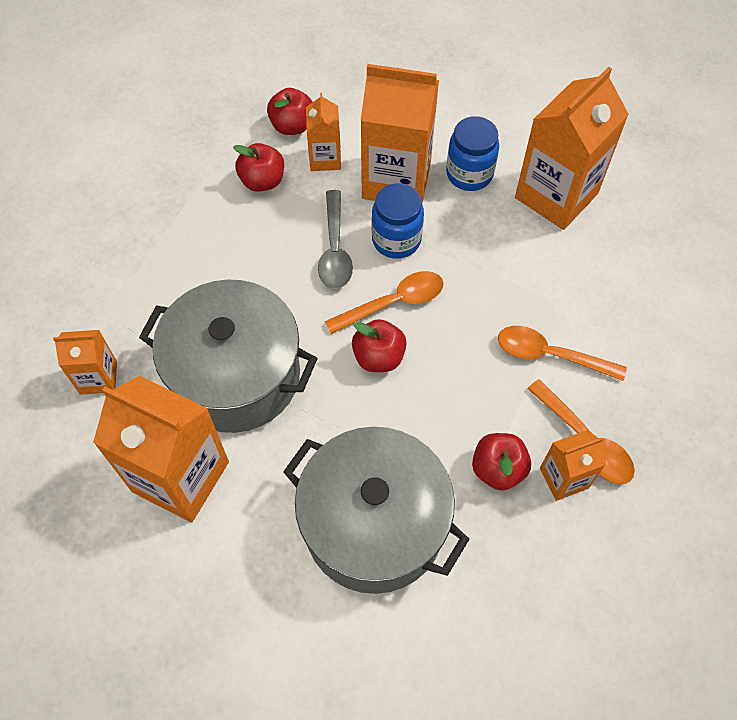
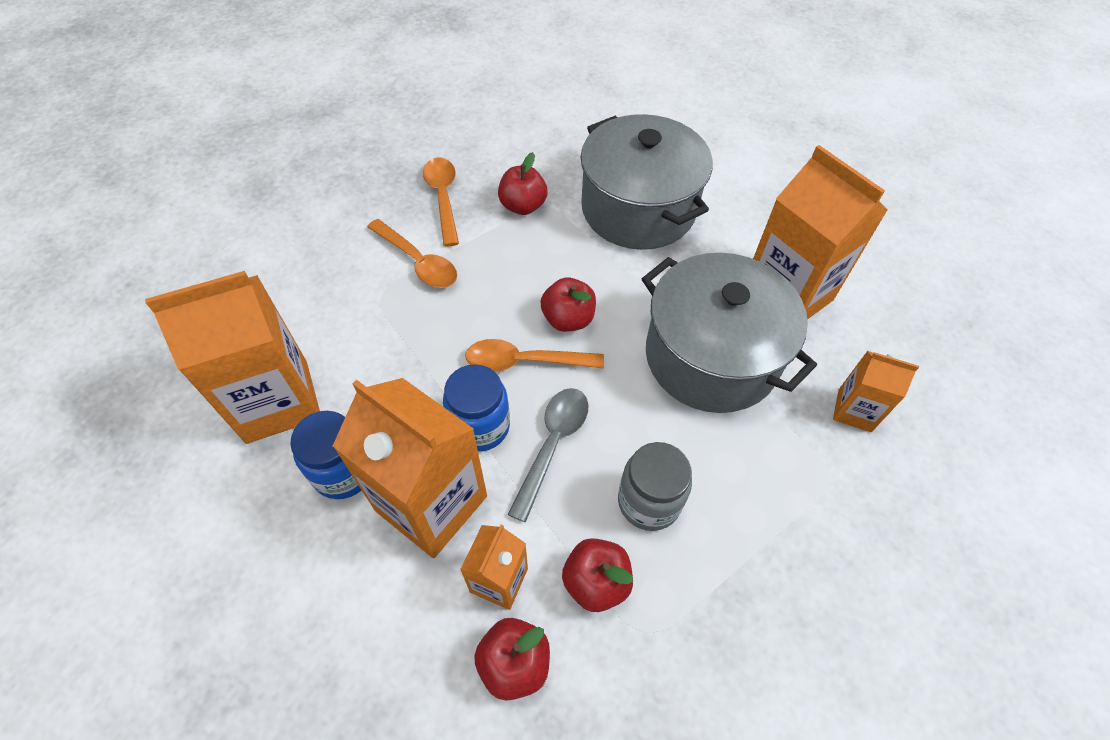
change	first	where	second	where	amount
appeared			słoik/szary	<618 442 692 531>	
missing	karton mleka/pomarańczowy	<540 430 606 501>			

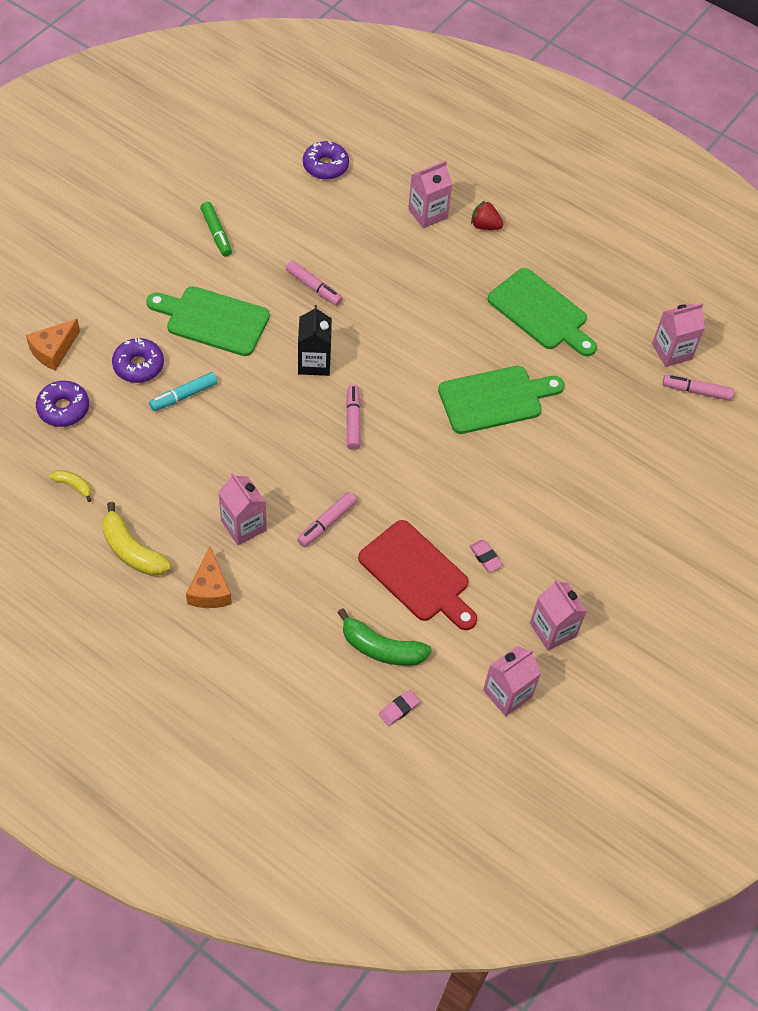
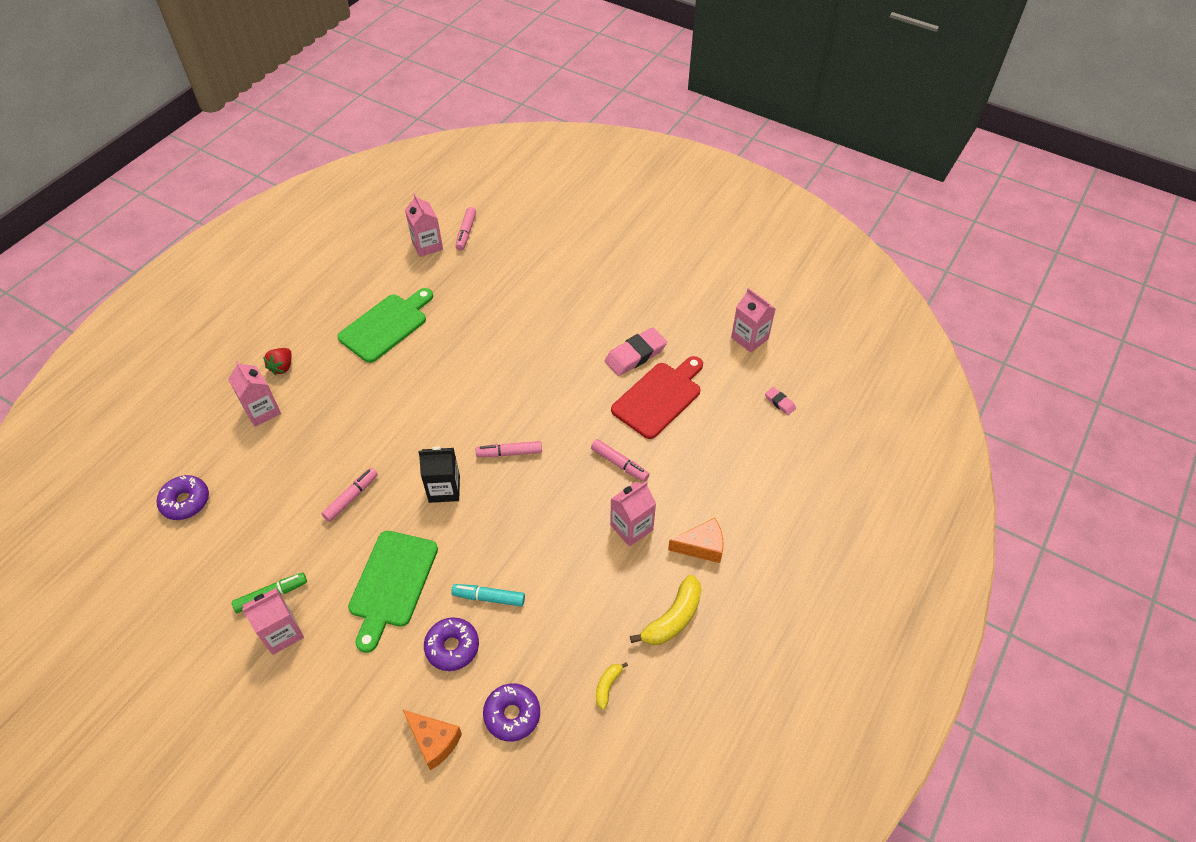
change	first	where	second	where	amount
relocated	karton mleka/różowy	<530 579 587 651>		<242 588 304 655>	
spun	flamaster/turkusowy	<149 372 218 411>		<451 584 525 607>	135 degrees clockwise
size	gumka do mazania/różowy	<469 540 503 572>		<605 327 667 376>	x1.99
missing	banan/zielony	<337 608 432 666>			
missing	deska do krojenia/zielony	<438 366 565 434>			

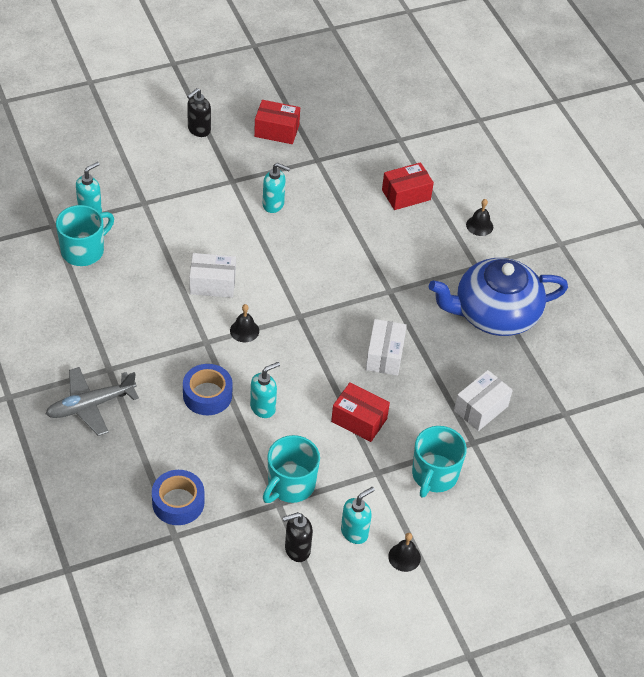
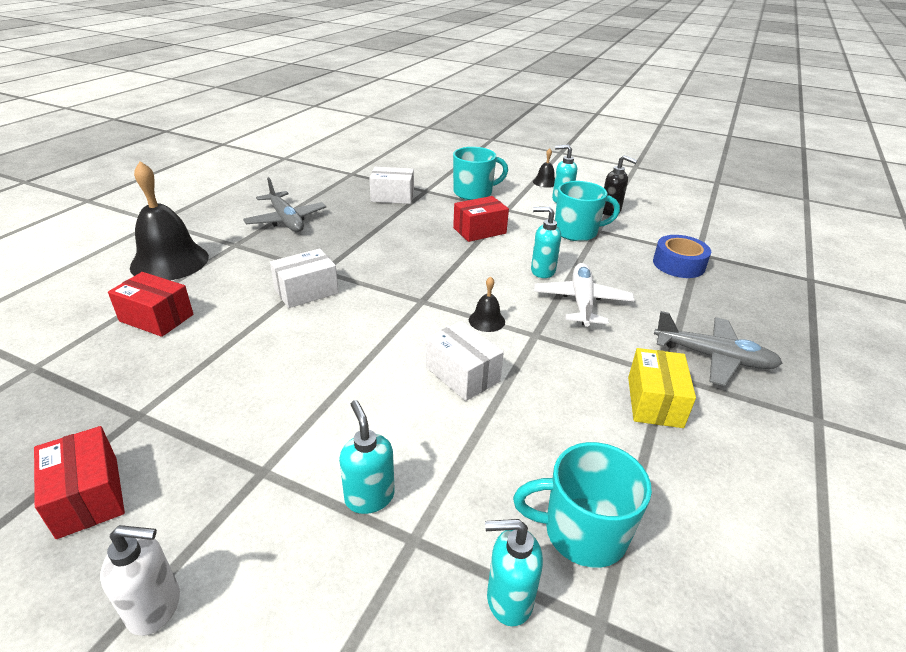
change	first	where	second	where	amount
colour	dozownik mydła/czarny	<187 88 211 137>	dozownik mydła/biały	<100 525 180 636>	
size	dzwonek/czarny	<466 199 493 236>		<130 161 209 280>	x2.22
exchanged	imbryk/niebieski	<429 258 568 336>	samolot/szary	<243 177 326 232>	
relocated	pudełko/biały	<366 319 407 376>		<270 248 339 308>	
relocated	dozownik mydła/turkusowy	<263 163 290 213>		<339 400 395 514>	
spun	pudełko/czerwony	<331 382 390 442>		<453 196 509 242>	75 degrees clockwise
exchanged	taśma klejąca/niebieski	<183 364 233 415>	samolot/biały	<534 263 634 327>	
appeared			pudełko/żółty	<628 348 696 428>	

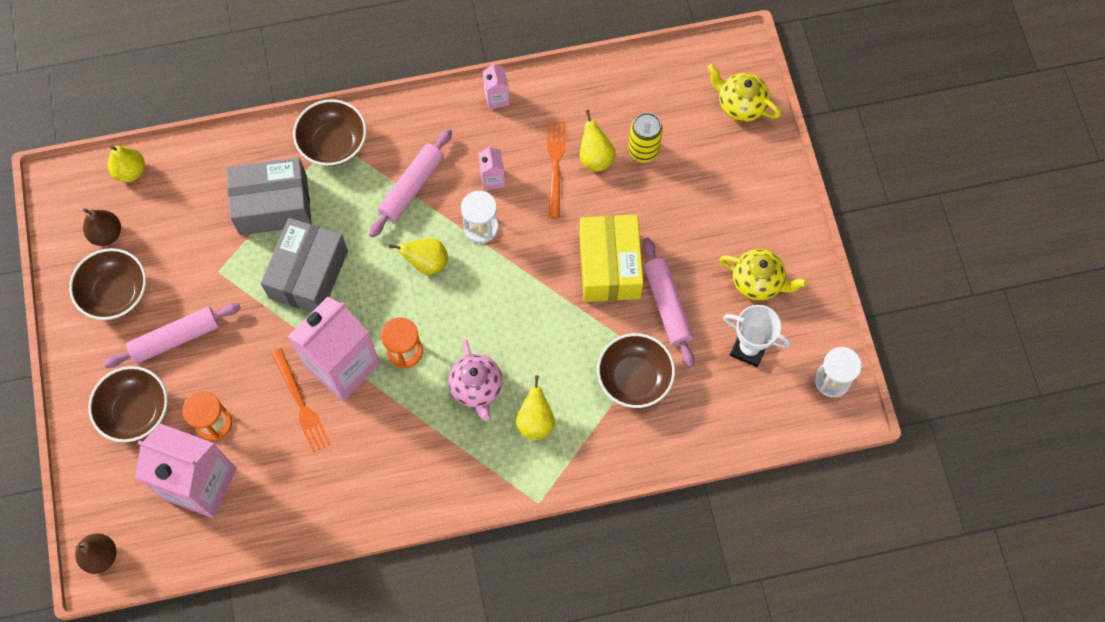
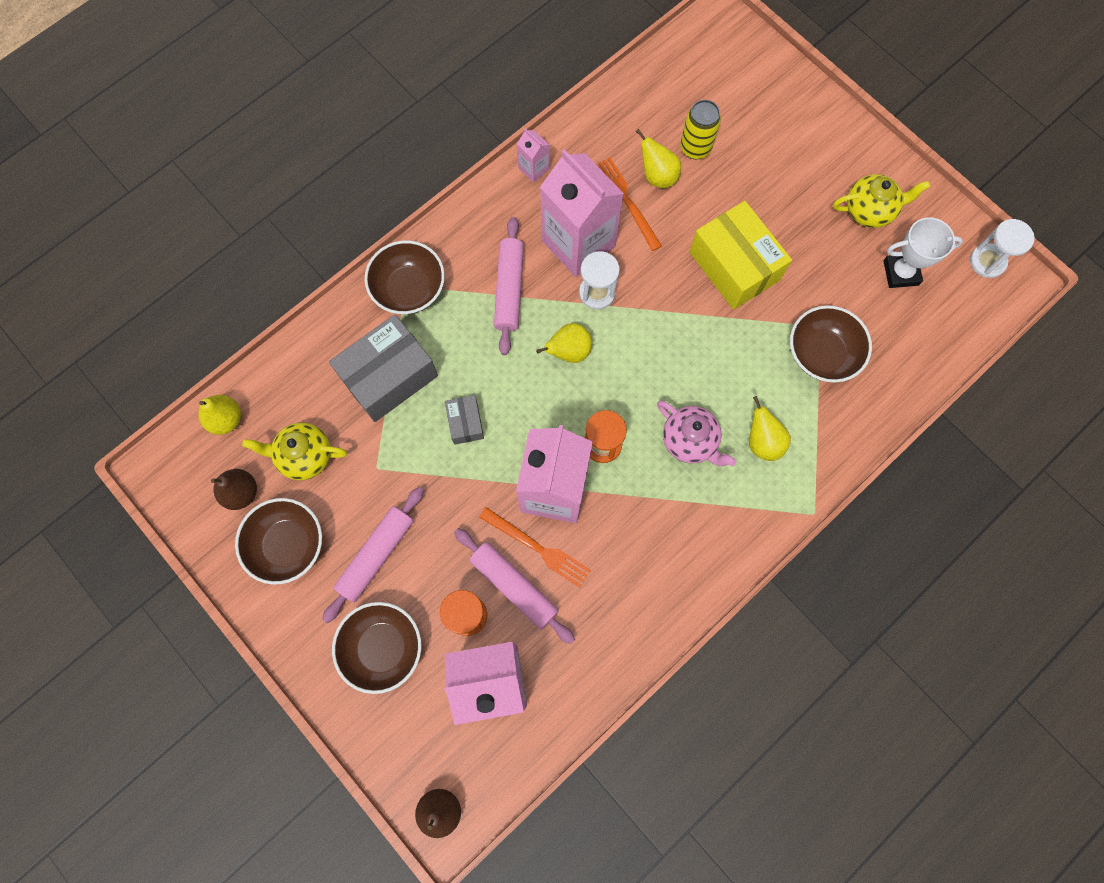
change	first	where	second	where	amount
relocated	imbryk/żółty	<708 64 781 122>		<242 423 347 480>	
size	pudełko/szary	<260 218 348 312>		<445 395 484 445>	x0.50
relocated	wałek do ciasta/różowy	<643 237 695 368>		<454 528 575 644>	
size	karton mleka/różowy	<478 146 505 190>		<540 149 624 277>	x2.32

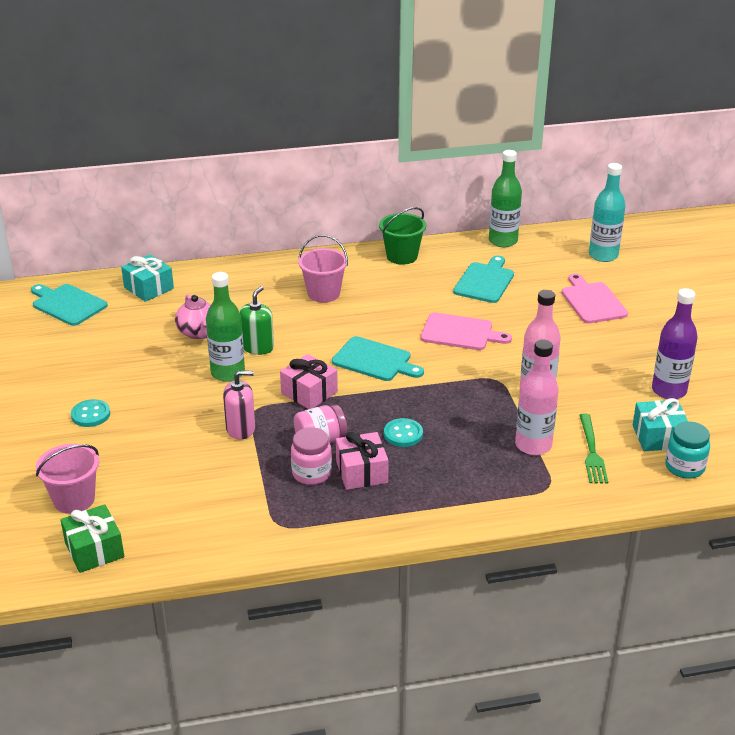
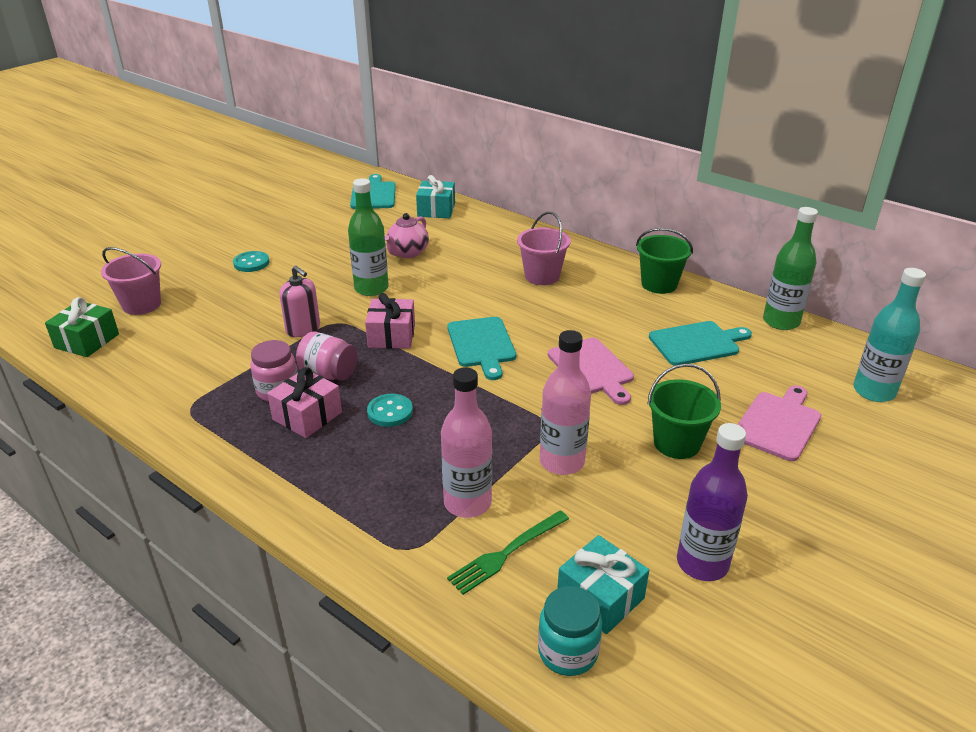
change	first	where	second	where	amount
appeared			wiadro/zielony	<647 364 721 459>	
missing	dozownik mydła/zielony	<240 286 274 355>			

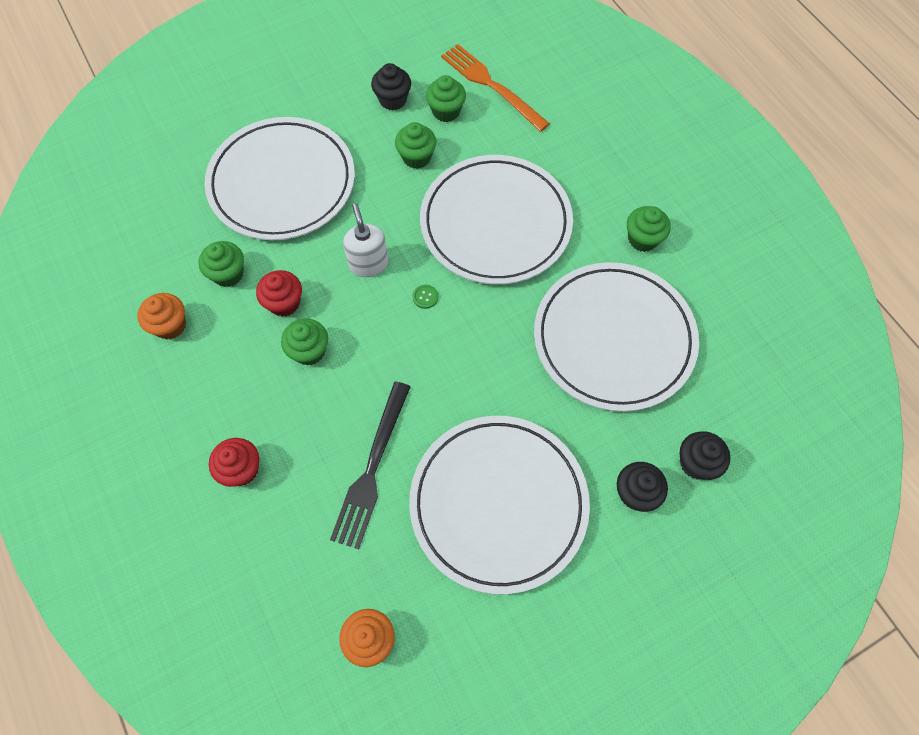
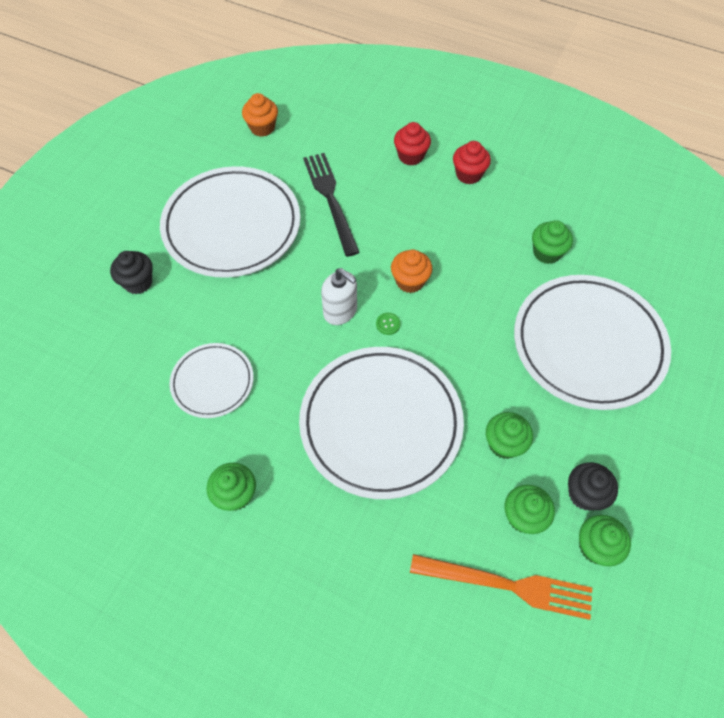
change	first	where	second	where	amount
size	talerz/biały	<534 262 699 412>		<169 343 254 418>	x0.53
relocated	dozownik mydła/biały	<343 203 389 277>		<321 268 357 325>	
relocated	muffinka/pomarańczowy	<137 293 186 339>		<391 250 433 293>	
relocated	muffinka/czerwony	<256 270 302 317>		<453 141 491 184>	
relocated	muffinka/zielony	<281 318 328 366>		<579 515 631 566>	
missing	muffinka/czarny	<680 431 730 480>			

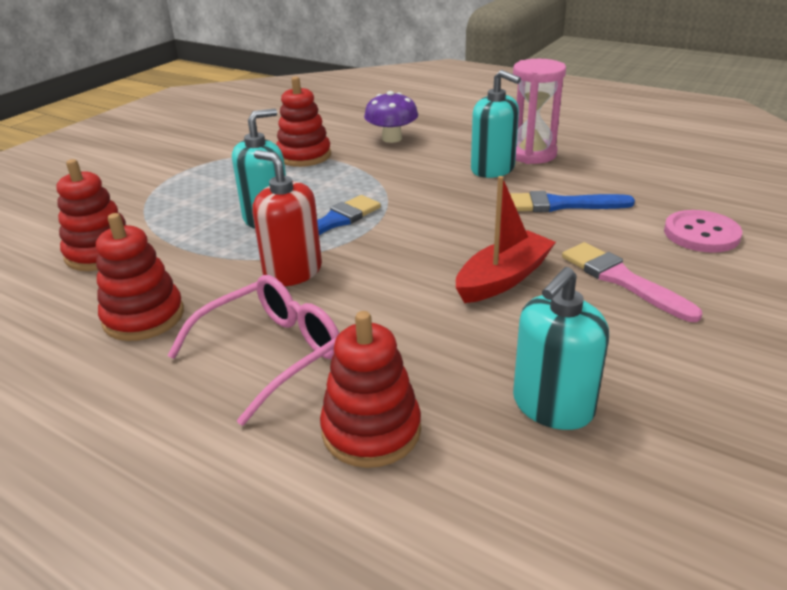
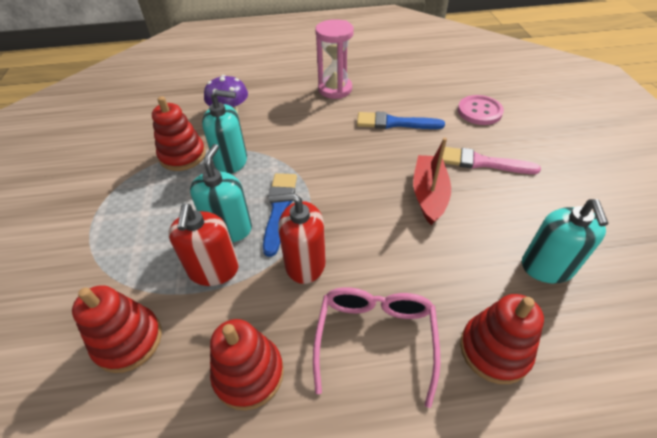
change	first	where	second	where	amount
appeared			dozownik mydła/czerwony	<168 204 239 286>	
relocated	dozownik mydła/turkusowy	<471 70 521 178>		<202 90 247 174>	
spun	pędzel/niebieski	<510 191 635 212>		<357 112 445 129>	45 degrees clockwise

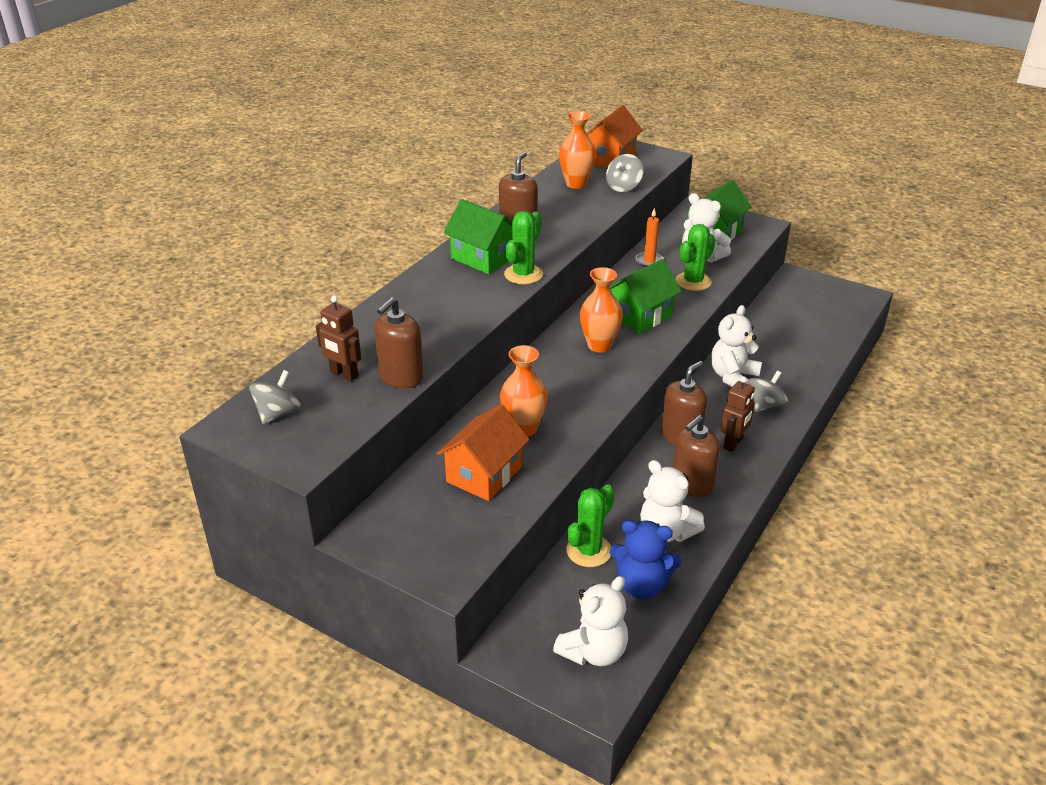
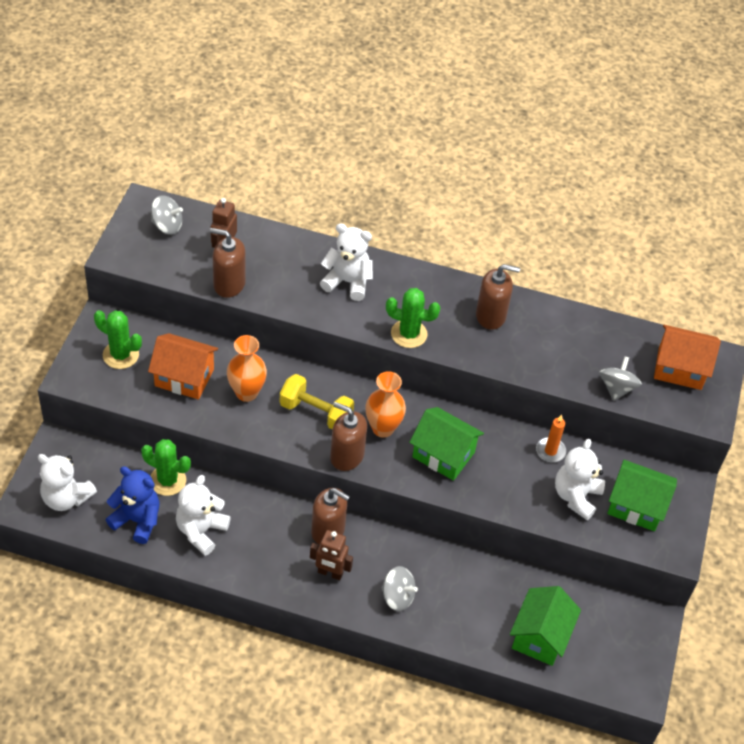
change	first	where	second	where	amount
relocated	kaktus/zielony	<676 224 715 291>		<94 310 142 369>	
spun	miś/niebieski	<610 520 682 599>		<106 466 160 544>	120 degrees clockwise
appeared			hantel/żółty	<280 374 354 429>	
relocated	miś/biały	<711 305 762 387>		<320 223 373 301>	
relocated	dozownik mydła/brązowy	<673 415 720 497>		<330 402 367 471>	
relocated	domek/zielony	<444 199 512 274>		<510 586 581 666>	
spun	bączek/szary	<606 154 643 192>		<600 357 642 401>	90 degrees clockwise
missing	wazon/pomarańczowy	<559 111 596 189>			

